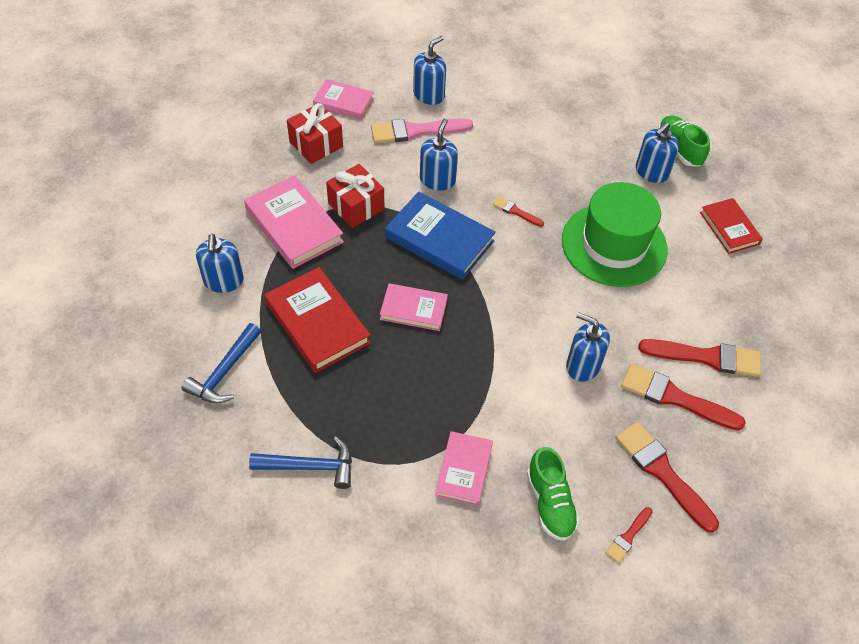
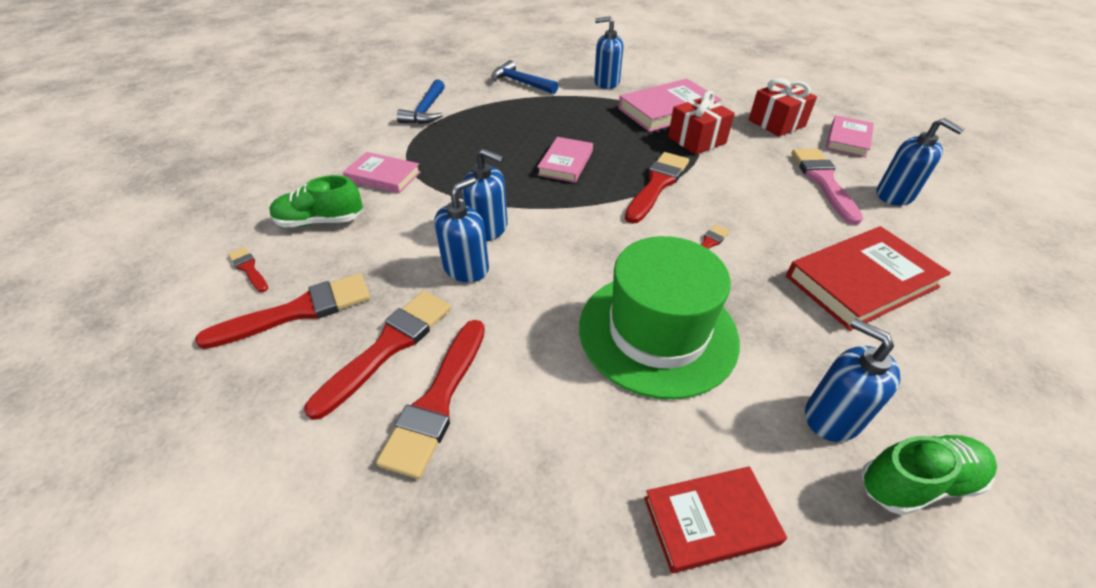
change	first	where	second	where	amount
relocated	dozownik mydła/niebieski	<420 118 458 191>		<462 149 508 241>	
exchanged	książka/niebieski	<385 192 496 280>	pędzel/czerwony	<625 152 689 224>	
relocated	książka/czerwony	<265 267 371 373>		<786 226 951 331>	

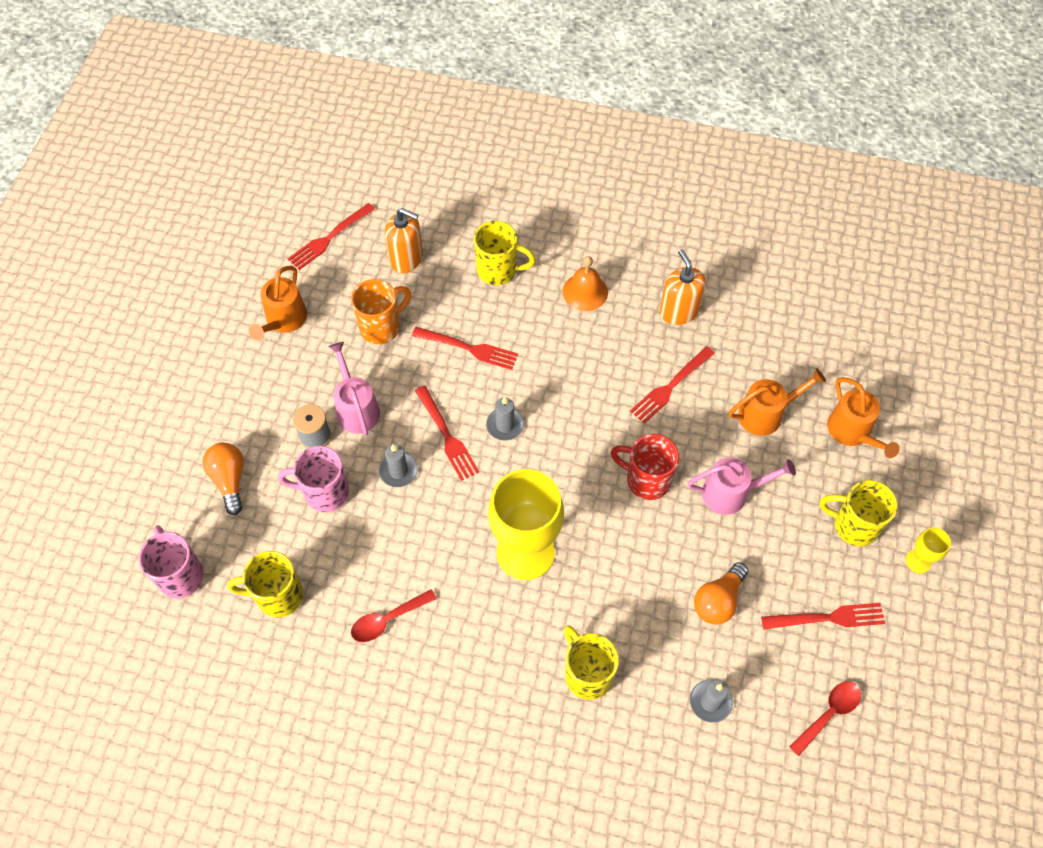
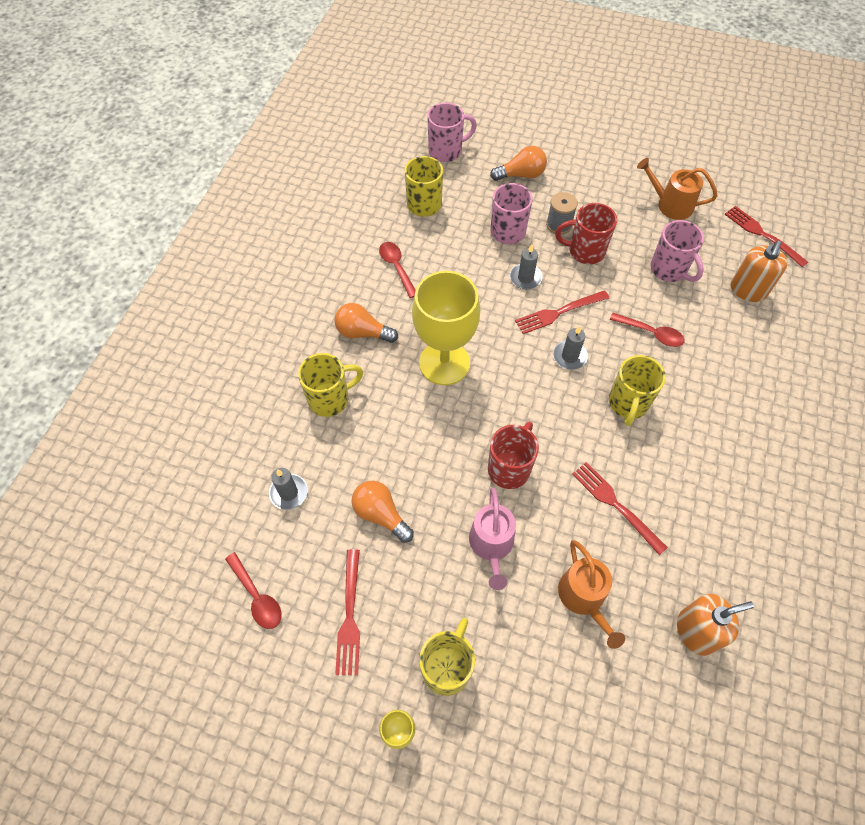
change	first	where	second	where	amount
appeared			żarówka/pomarańczowy	<334 303 398 343>	
exchanged	konewka/różowy	<328 342 380 435>	kubek/czerwony	<555 203 617 264>	
relocated	kubek/żółty	<474 221 536 285>		<609 355 666 426>	
exchanged	widelec/czerwony	<412 327 518 370>	łyżka/czerwony	<610 313 685 347>	
colour	kubek/pomarańczowy	<351 279 411 344>	kubek/różowy	<650 220 704 282>	
relocated	dozownik mydła/pomarańczowy	<660 249 706 325>		<677 594 754 656>	
missing	dzwonek/pomarańczowy	<563 256 608 311>			
missing	konewka/pomarańczowy	<827 377 900 458>			

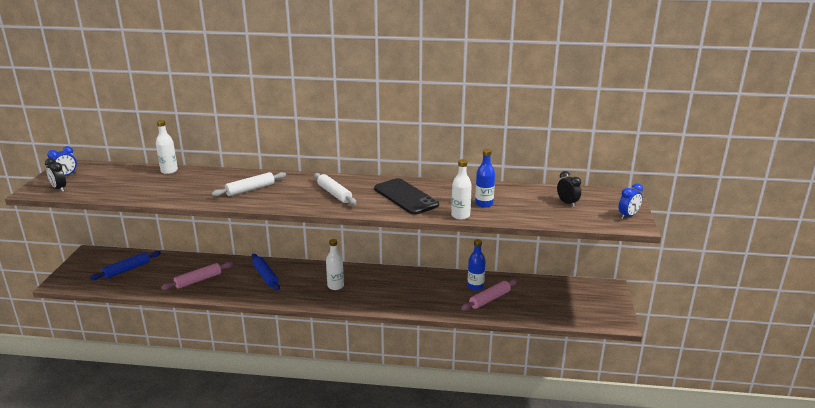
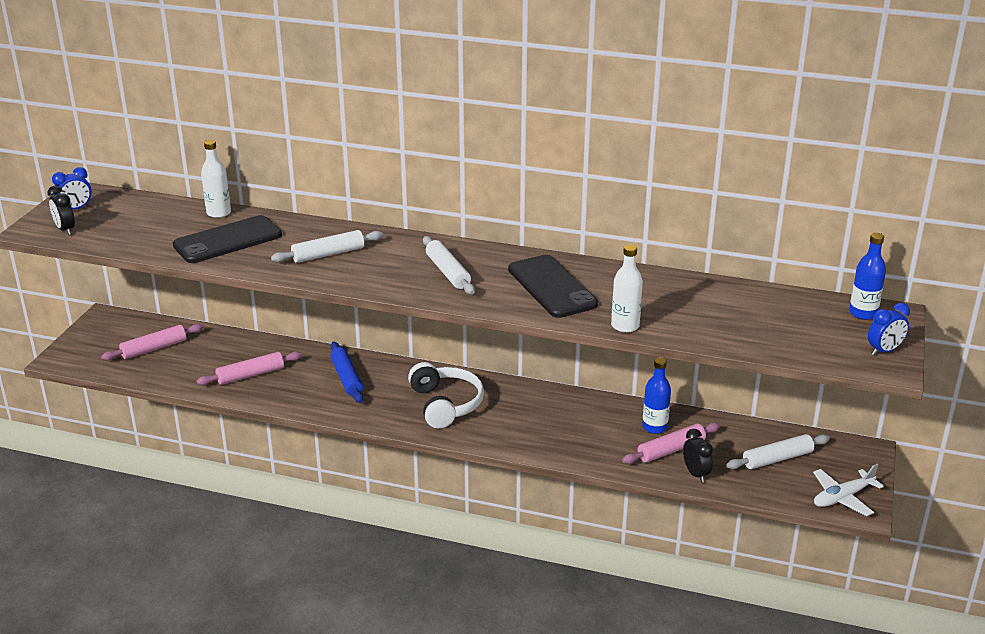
change	first	where	second	where	amount
colour	wałek do ciasta/niebieski	<90 251 161 280>	wałek do ciasta/różowy	<101 324 203 361>	
appeared			telefon/czarny	<173 215 282 263>	
exchanged	butelka/biały	<326 239 344 290>	słuchawki/biały	<408 362 484 429>	
relocated	budzik/czarny	<557 171 581 207>		<683 429 713 483>	
appeared			wałek do ciasta/biały	<726 434 830 469>	
appeared			samolot/biały	<813 464 884 516>	
relocated	butelka/niebieski	<475 149 495 208>		<849 233 886 320>	

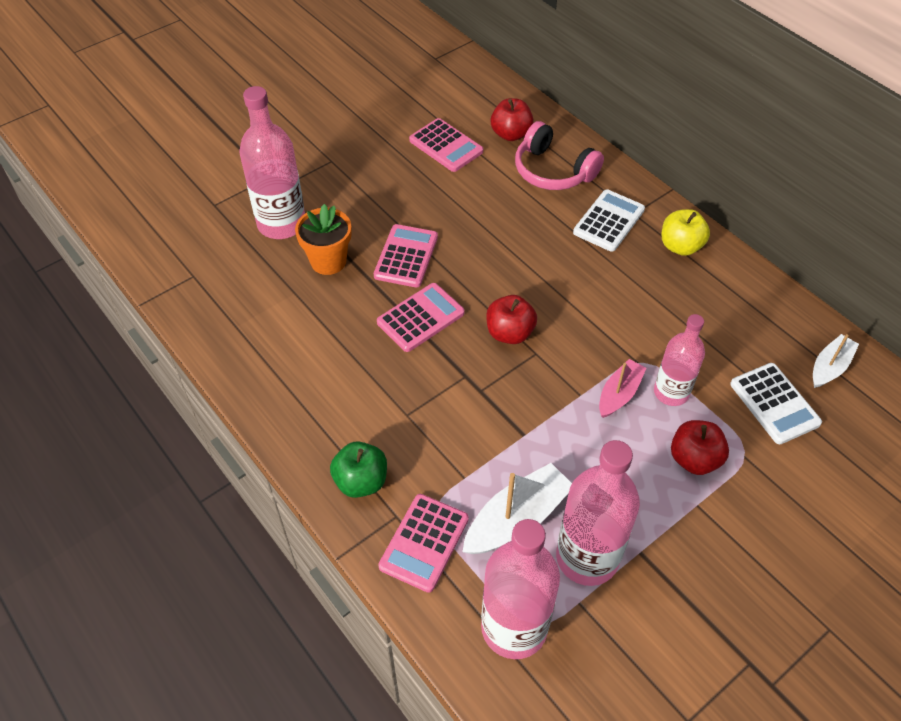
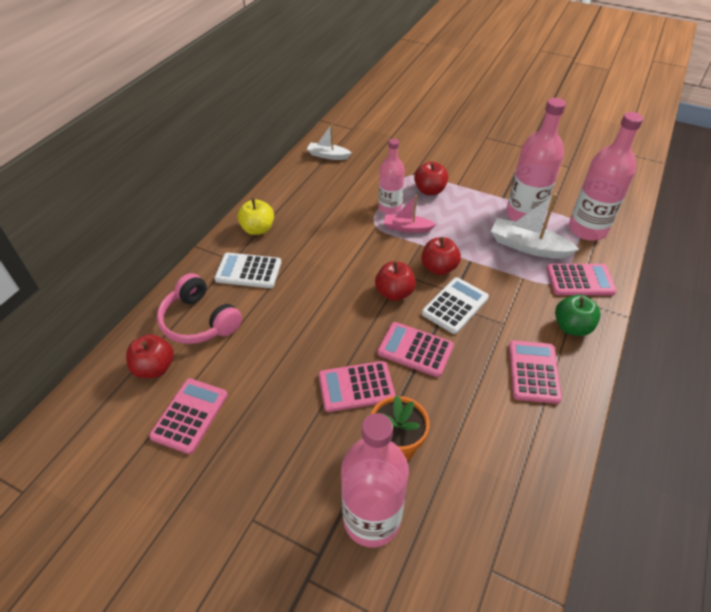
change	first	where	second	where	amount
spun	słuchawki/różowy	<515 121 604 190>		<157 273 242 344>	120 degrees clockwise
appeared			jabłko/czerwony	<421 237 461 275>	
relocated	kalkulator/biały	<730 363 822 444>		<422 277 489 334>	
appeared			kalkulator/różowy	<509 340 562 404>	

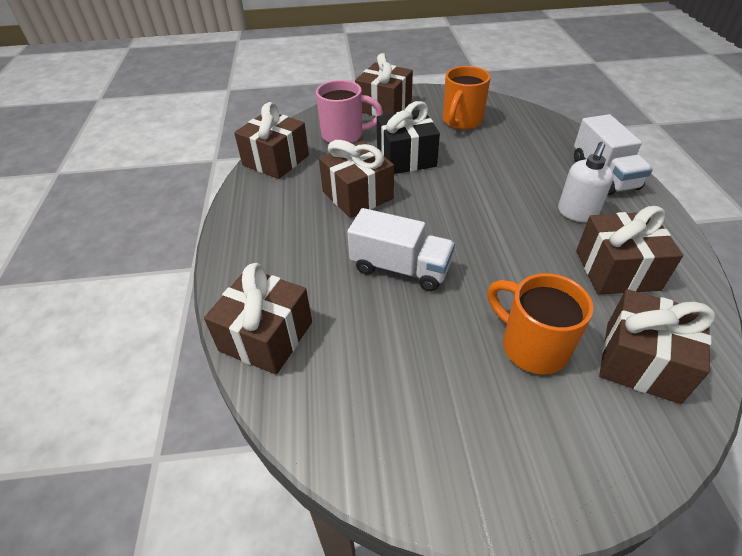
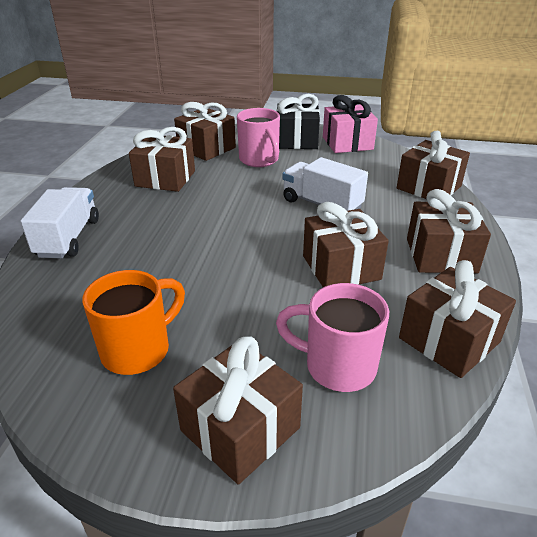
change	first	where	second	where	amount
colour	kubek/pomarańczowy	<487 273 594 374>	kubek/różowy	<237 108 280 167>	
relocated	prezent/czarny	<377 101 440 174>		<276 94 320 149>	
appeared			prezent/różowy	<323 95 378 153>	
appeared			prezent/brązowy	<407 189 491 273>	
missing	dozownik mydła/biały	<558 142 614 222>			

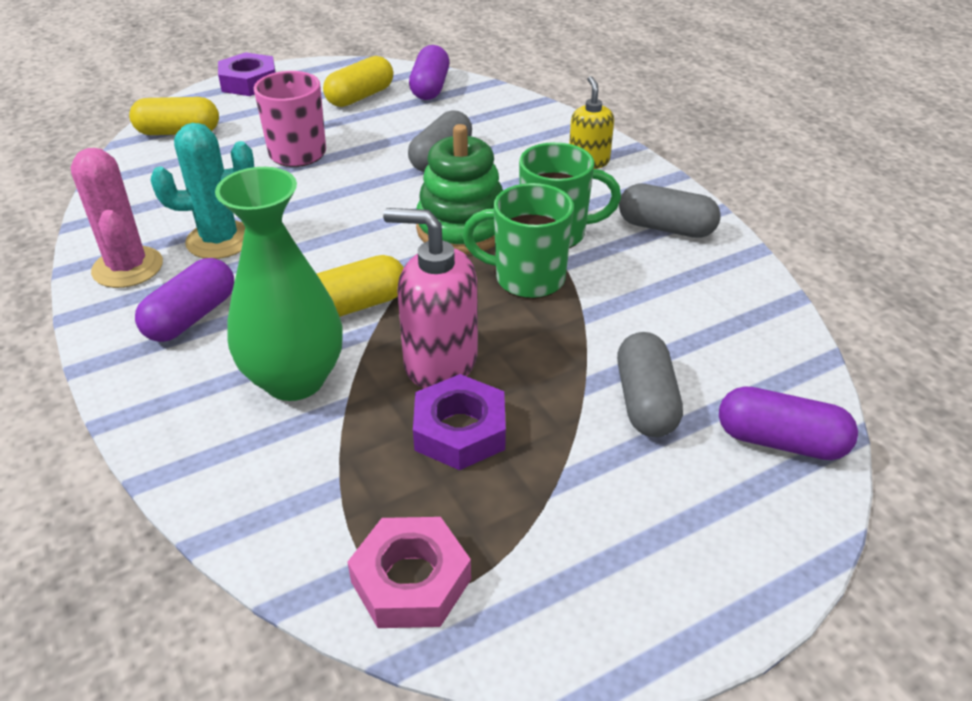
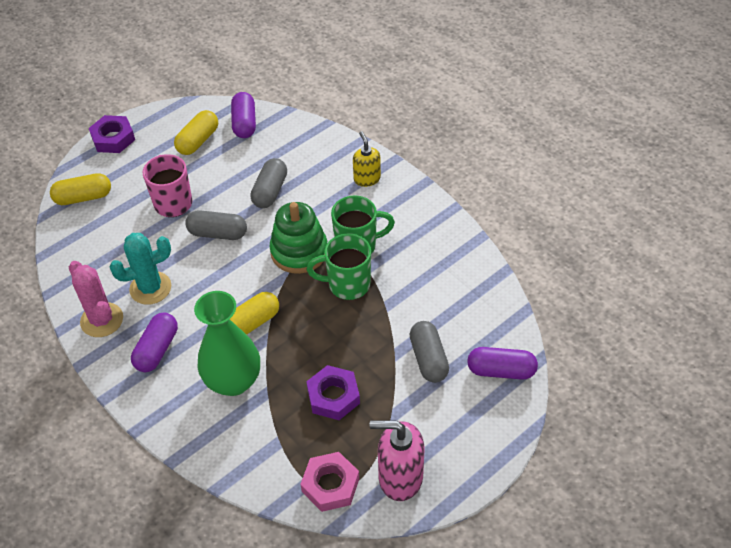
change	first	where	second	where	amount
relocated	kapsułka/szary	<619 184 721 238>		<185 210 247 240>	
relocated	dozownik mydła/różowy	<383 208 478 388>		<370 420 424 501>	

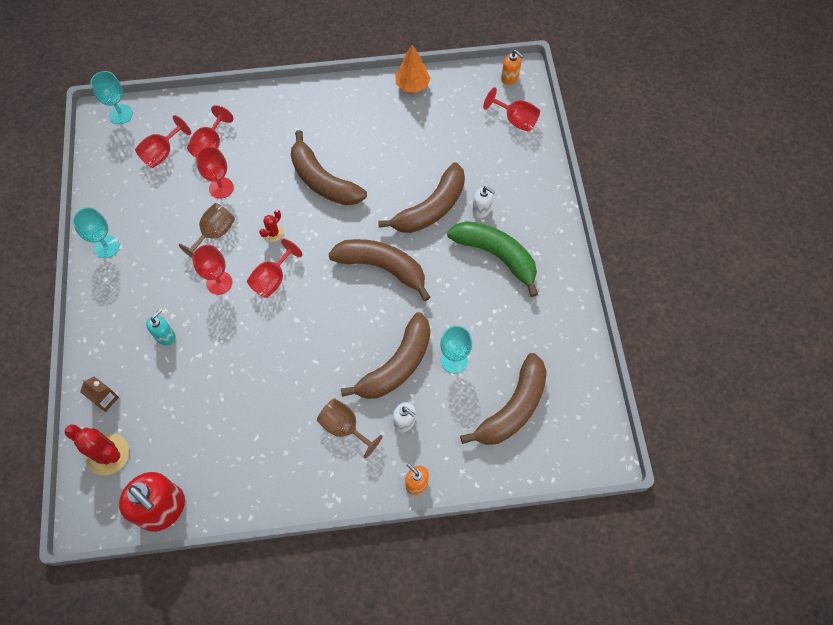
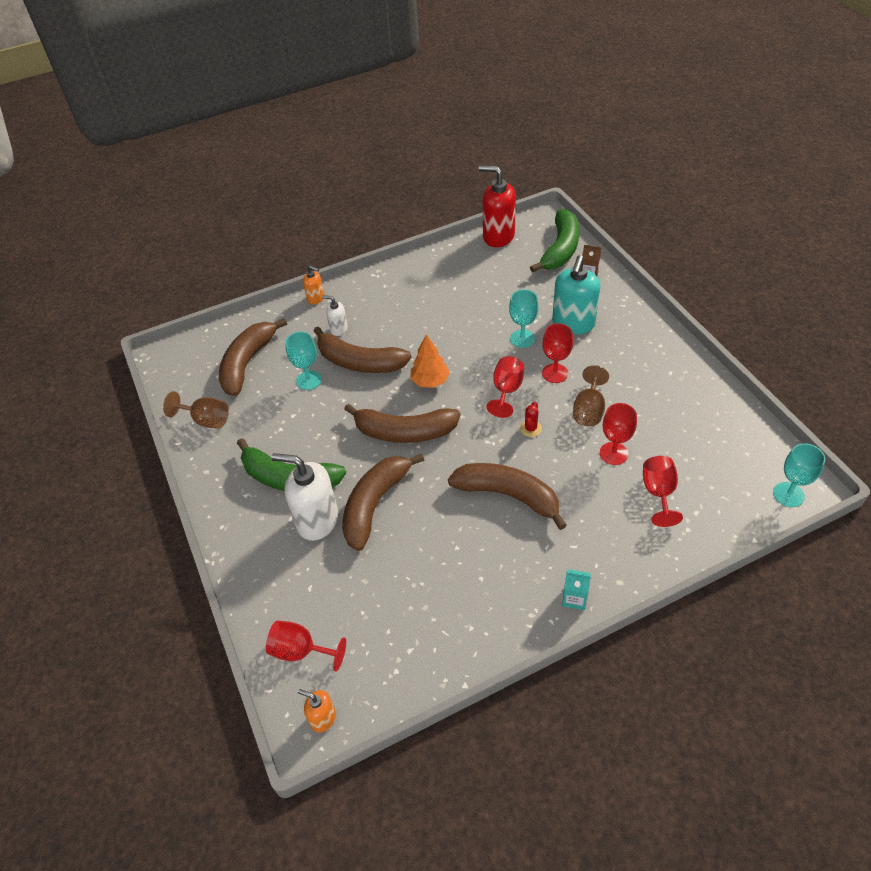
change	first	where	second	where	amount
relocated	kielich/brązowy	<317 398 383 459>		<163 391 229 428>	
size	dozownik mydła/biały	<472 186 495 218>		<272 453 338 541>	x1.99
spun	banan/brązowy	<341 312 430 399>		<314 327 411 373>	90 degrees counterclockwise
relocated	drzewko/pomarańczowy	<396 45 431 93>		<411 334 450 388>	
relocated	kielich/turkusowy	<73 207 120 258>		<509 289 539 348>	
exchanged	kaktus/czerwony	<65 424 129 476>	banan/zielony	<530 209 579 272>	
size	dozownik mydła/turkusowy	<146 309 176 345>		<552 255 600 334>	x1.99
appeared			karton mleka/turkusowy	<562 569 591 610>	
missing	kielich/czerwony	<135 115 191 168>			

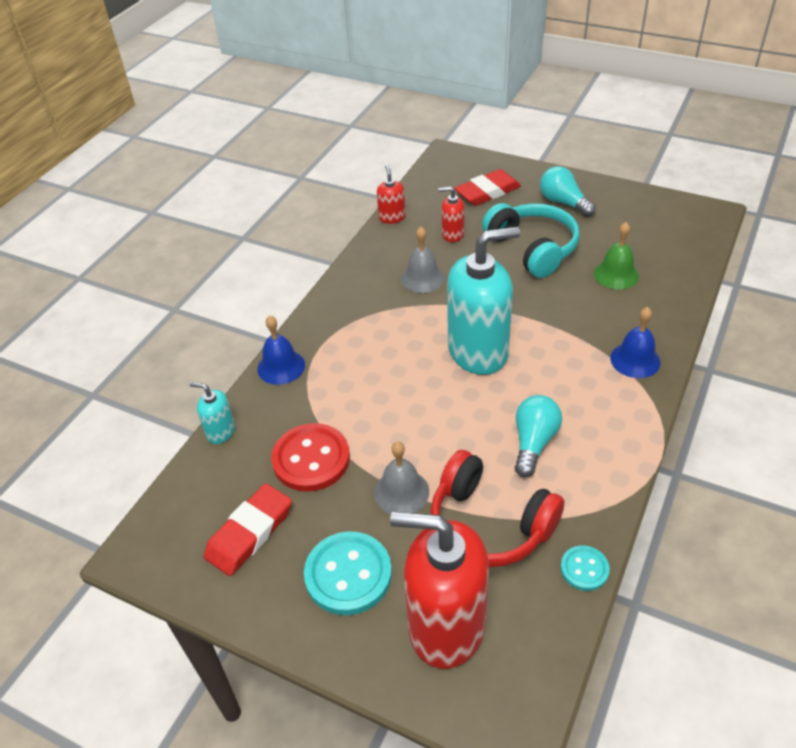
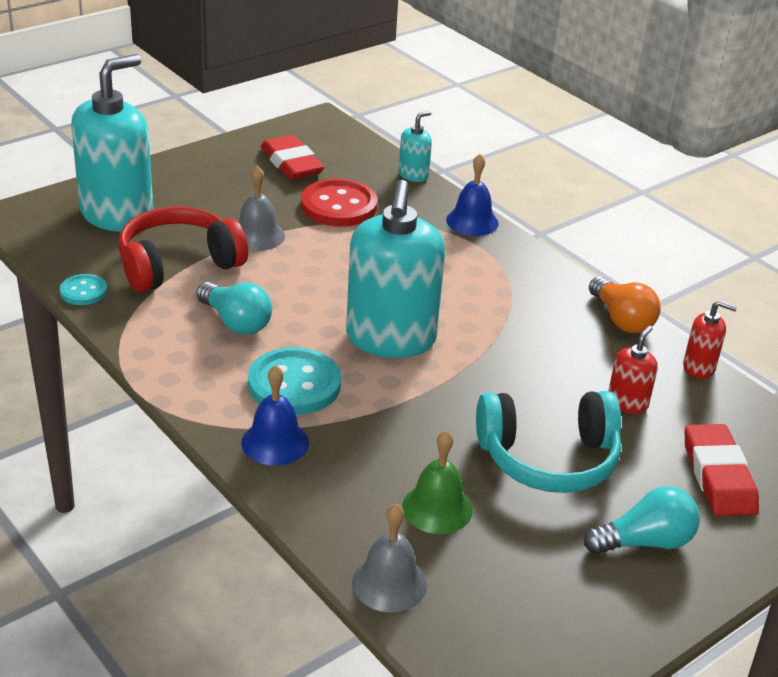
change	first	where	second	where	amount
colour	dozownik mydła/czerwony	<390 512 489 669>	dozownik mydła/turkusowy	<71 54 153 232>	
relocated	guzik/turkusowy	<304 531 392 615>		<248 347 341 415>	
relocated	dzwonek/szary	<401 227 445 293>		<352 503 427 613>	
appeared			żarówka/pomarańczowy	<589 277 661 333>	

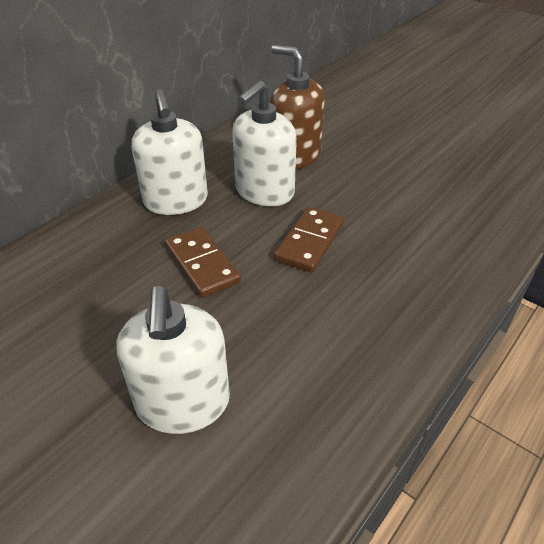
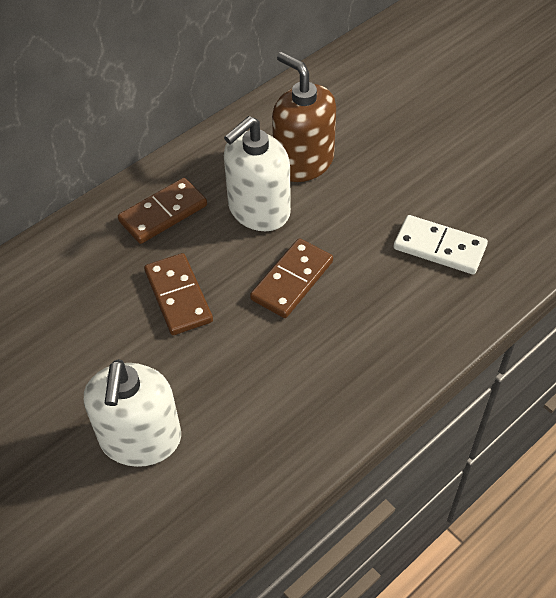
change	first	where	second	where	amount
exchanged	dozownik mydła/biały	<132 89 208 215>	kostka domina/brązowy	<118 178 207 244>	
appeared			kostka domina/biały	<394 215 488 274>	

